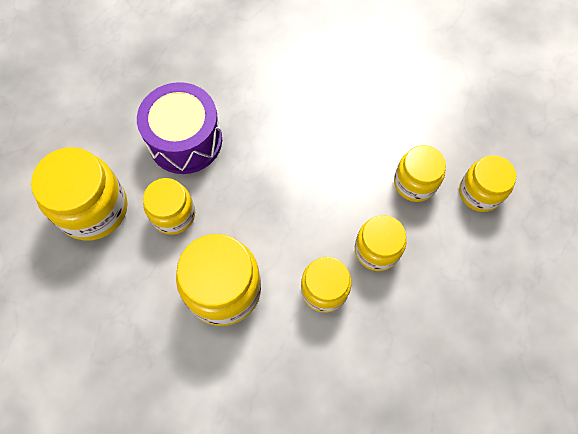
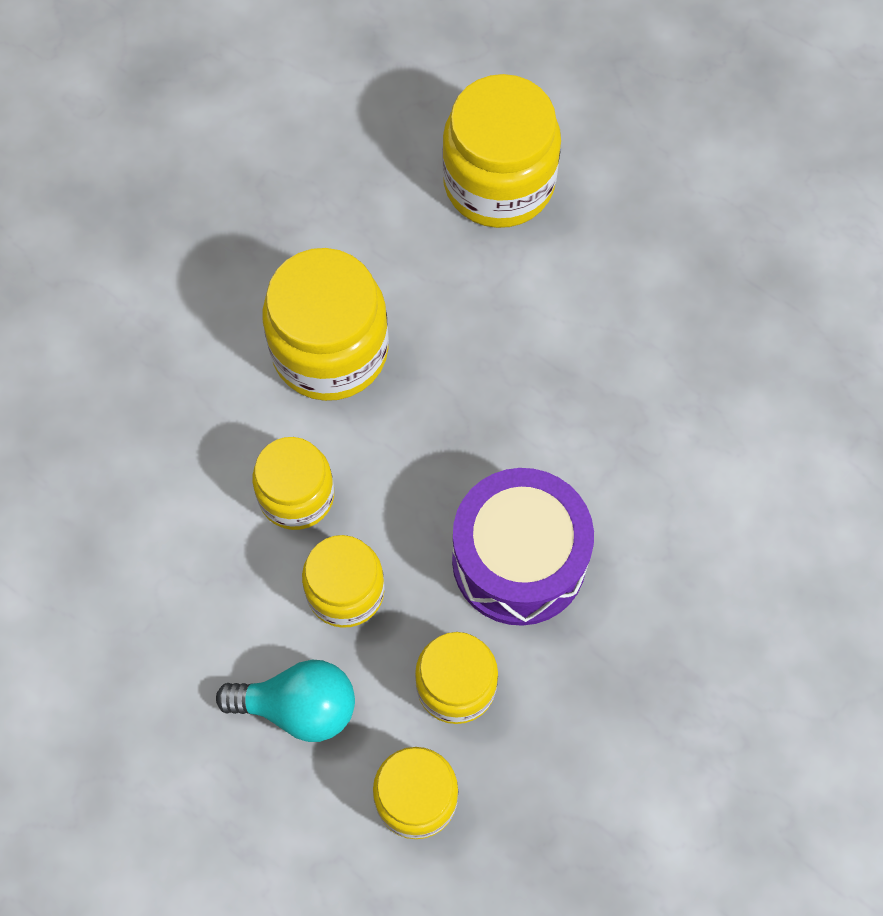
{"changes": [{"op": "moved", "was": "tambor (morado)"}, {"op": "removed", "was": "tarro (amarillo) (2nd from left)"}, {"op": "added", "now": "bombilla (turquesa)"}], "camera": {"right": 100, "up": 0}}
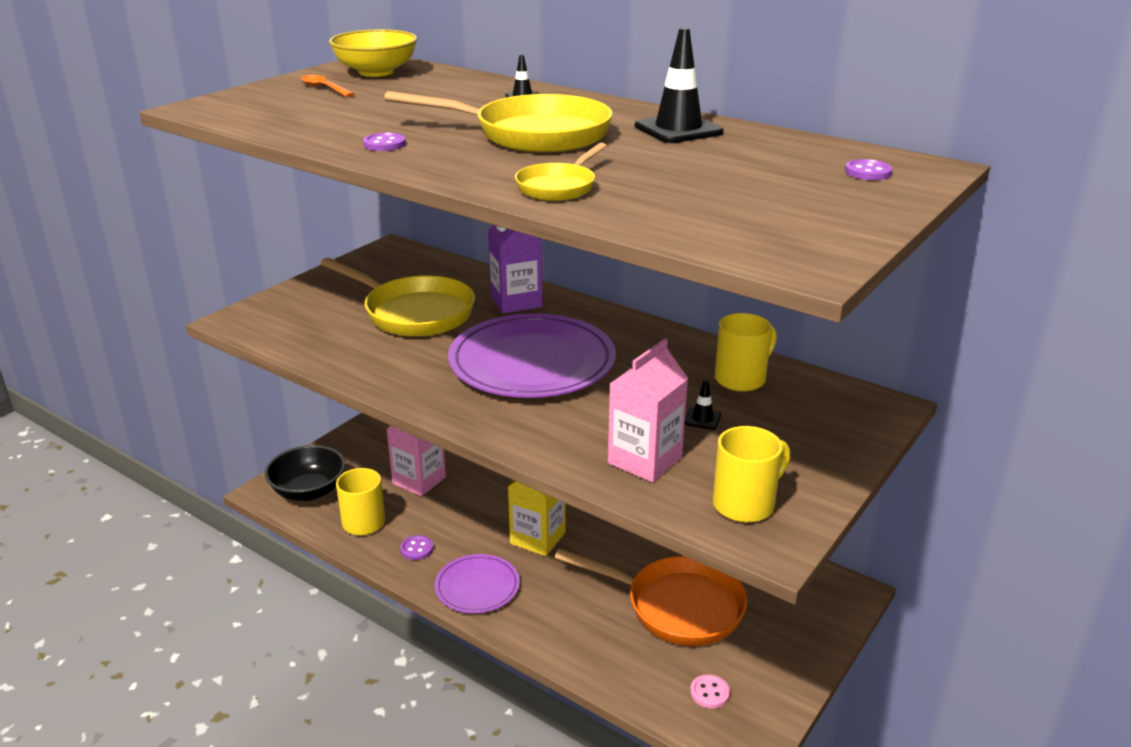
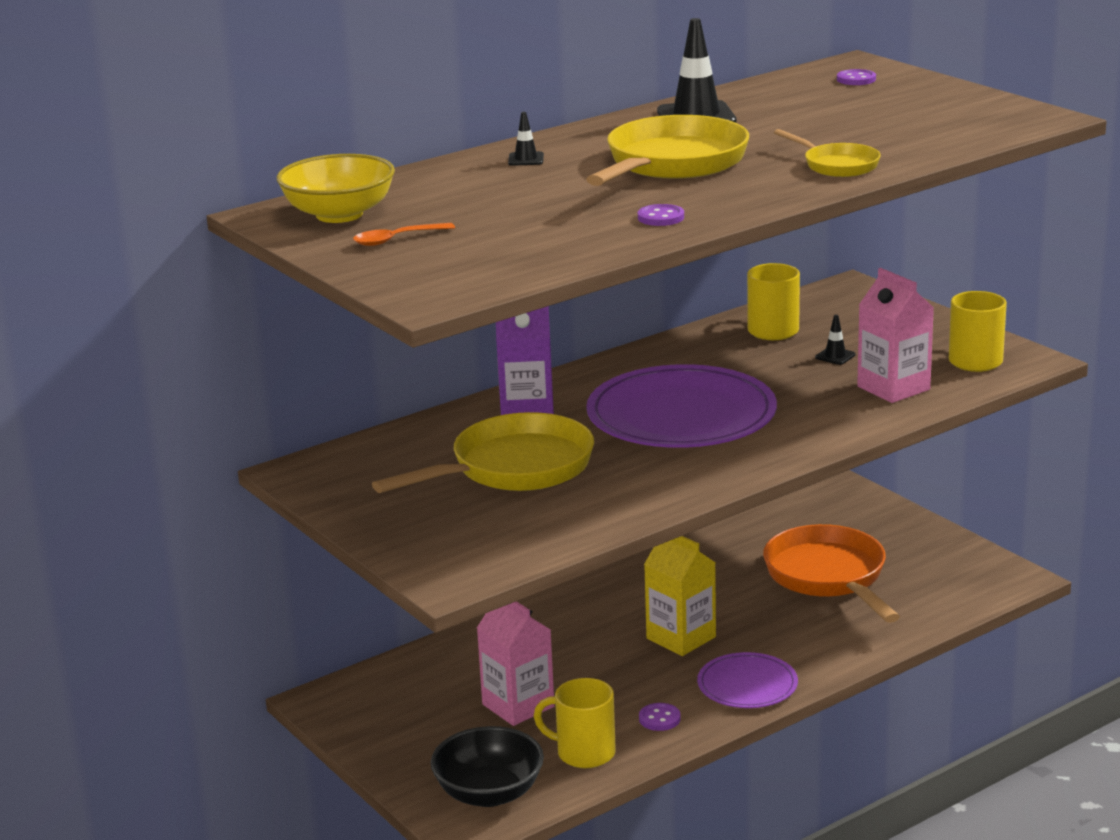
{"changes": [{"op": "turned", "was": "sartén (naranja)", "clockwise": -60}, {"op": "removed", "was": "botón (rosa)"}], "camera": {"right": -70, "up": -5}}
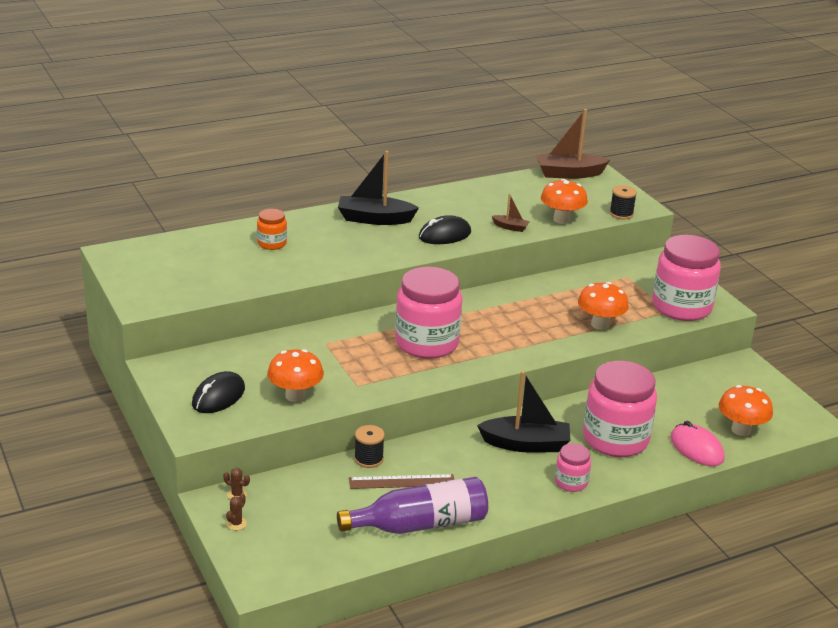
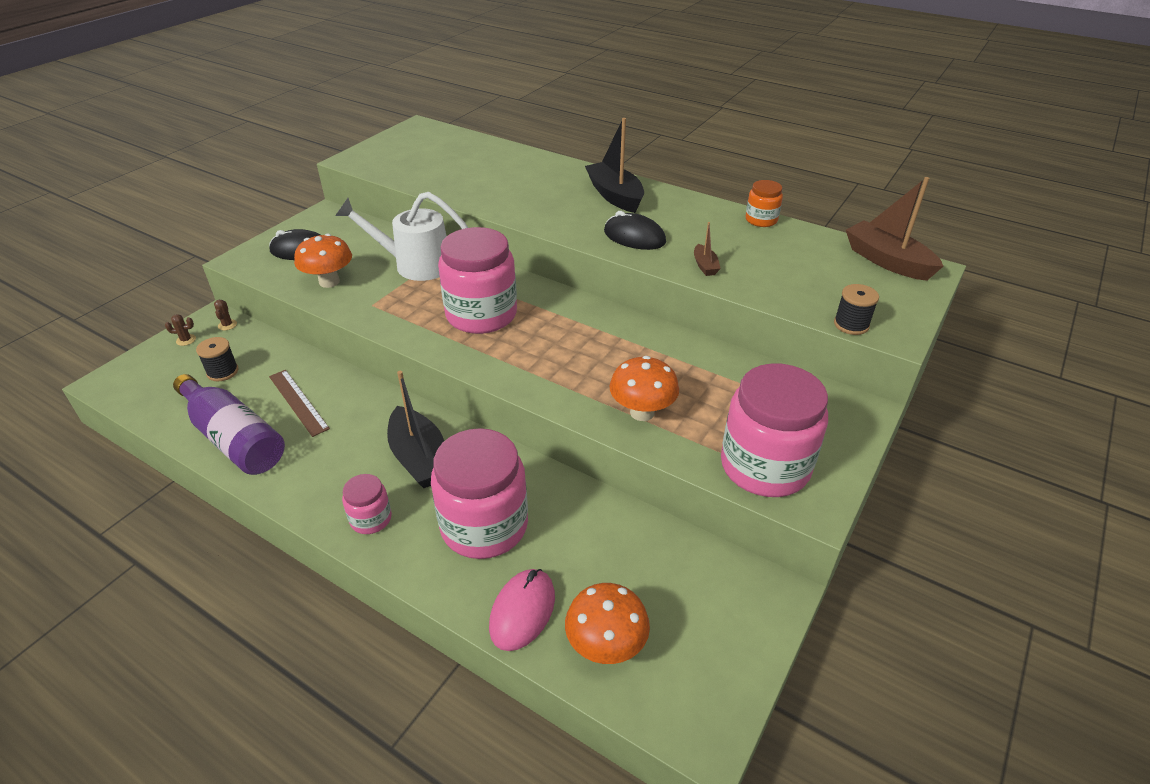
{"changes": [{"op": "moved", "was": "tarro (naranja)"}, {"op": "moved", "was": "carrete (negro) (1st from left)"}, {"op": "removed", "was": "seta (naranja) (2nd from left)"}, {"op": "added", "now": "regadera (blanco)"}], "camera": {"right": 60, "up": 10}}
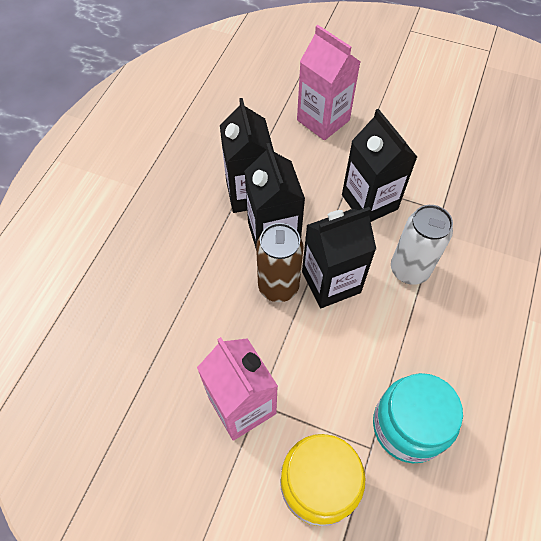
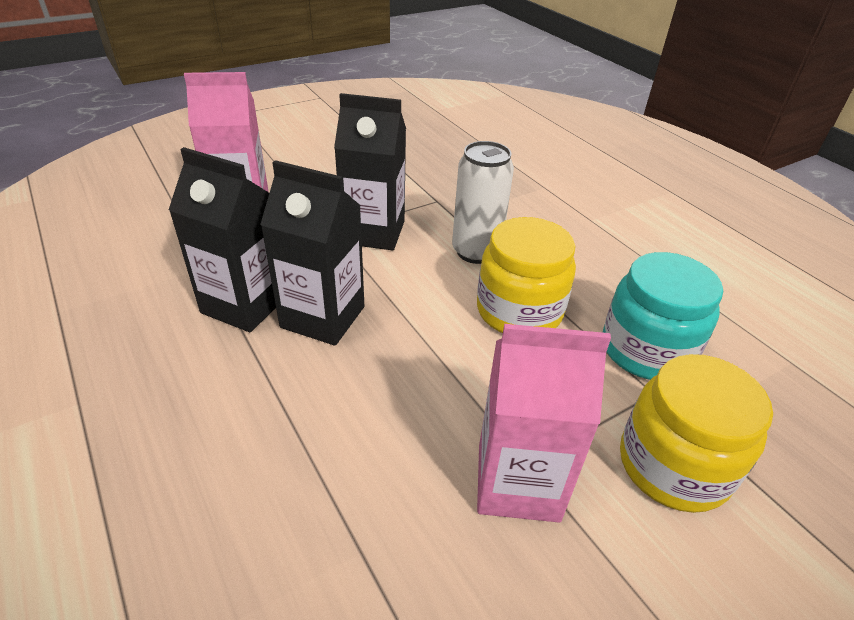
{"changes": [{"op": "removed", "was": "lata (marrón)"}, {"op": "removed", "was": "cartón de leche (negro) (3rd from left)"}, {"op": "added", "now": "tarro (amarillo) (1st from left)"}], "camera": {"right": -55, "up": -20}}
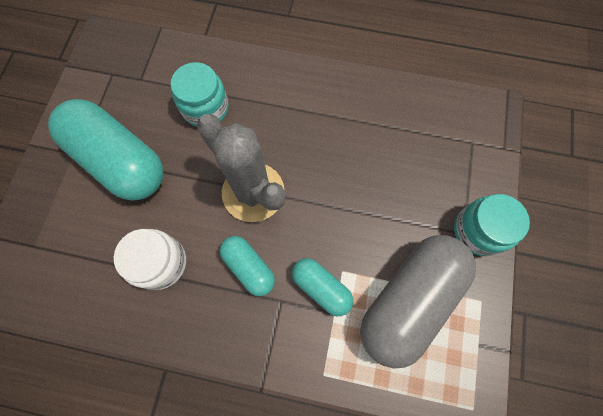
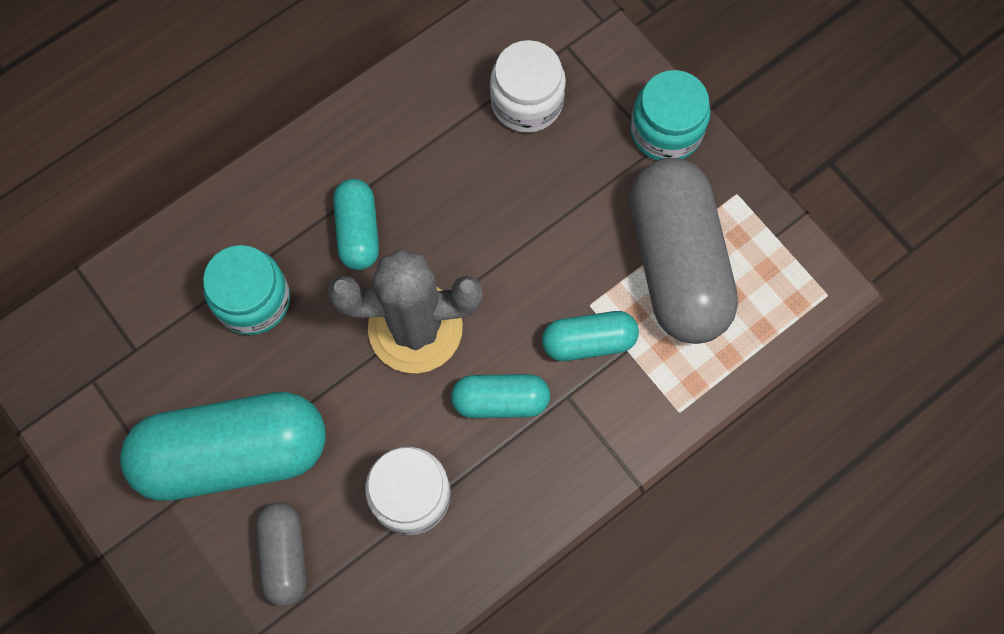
{"changes": [{"op": "added", "now": "cápsula (gris) (1st from left)"}, {"op": "added", "now": "cápsula (turquesa) (2nd from left)"}, {"op": "added", "now": "tarro (blanco) (2nd from left)"}], "camera": {"right": -50, "up": 0}}
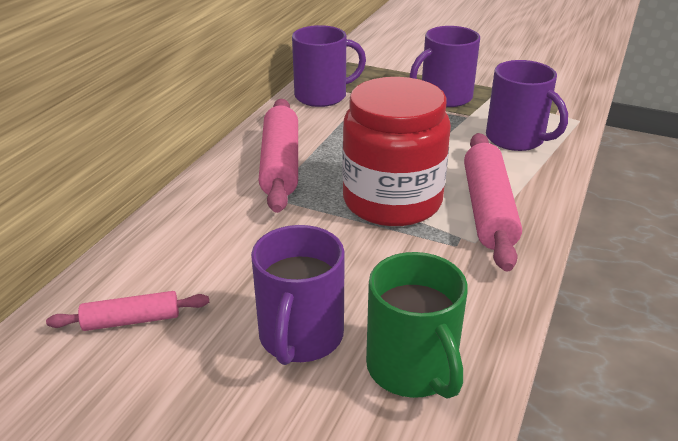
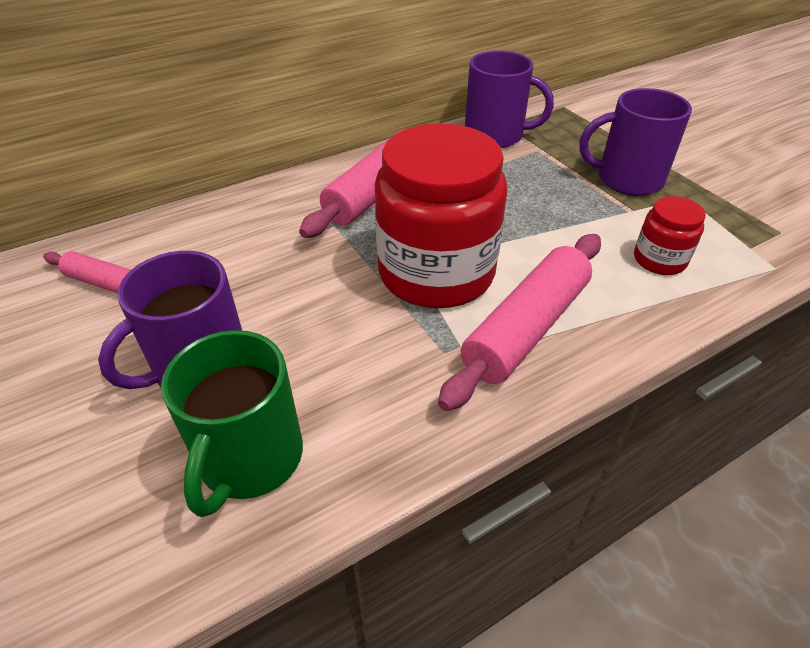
{"changes": [{"op": "replaced", "was": "taza (morado) (4th from left)", "now": "tarro (rojo) (2nd from left)"}], "camera": {"right": 35, "up": 10}}
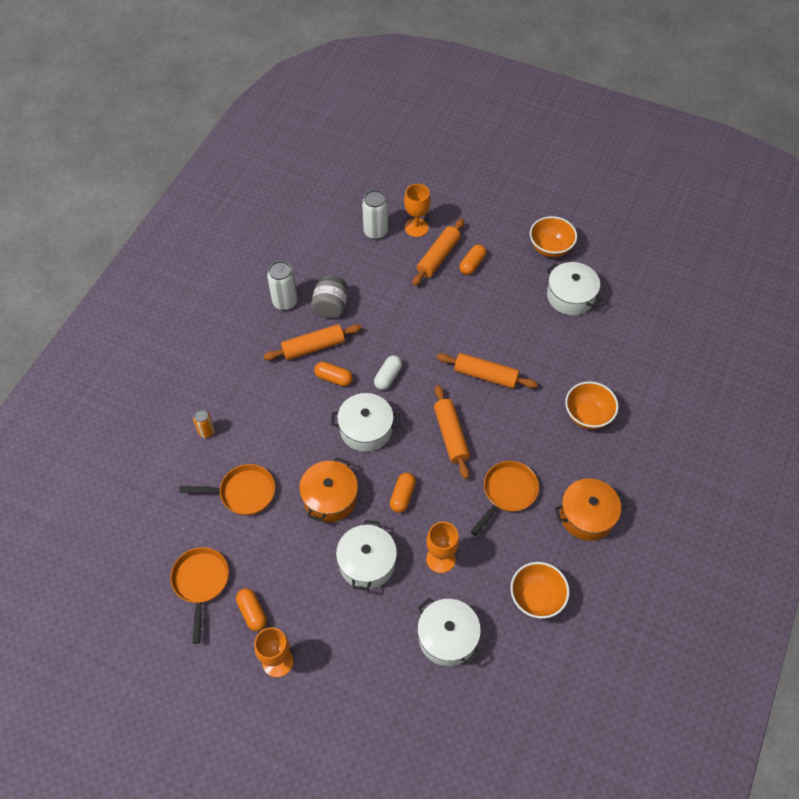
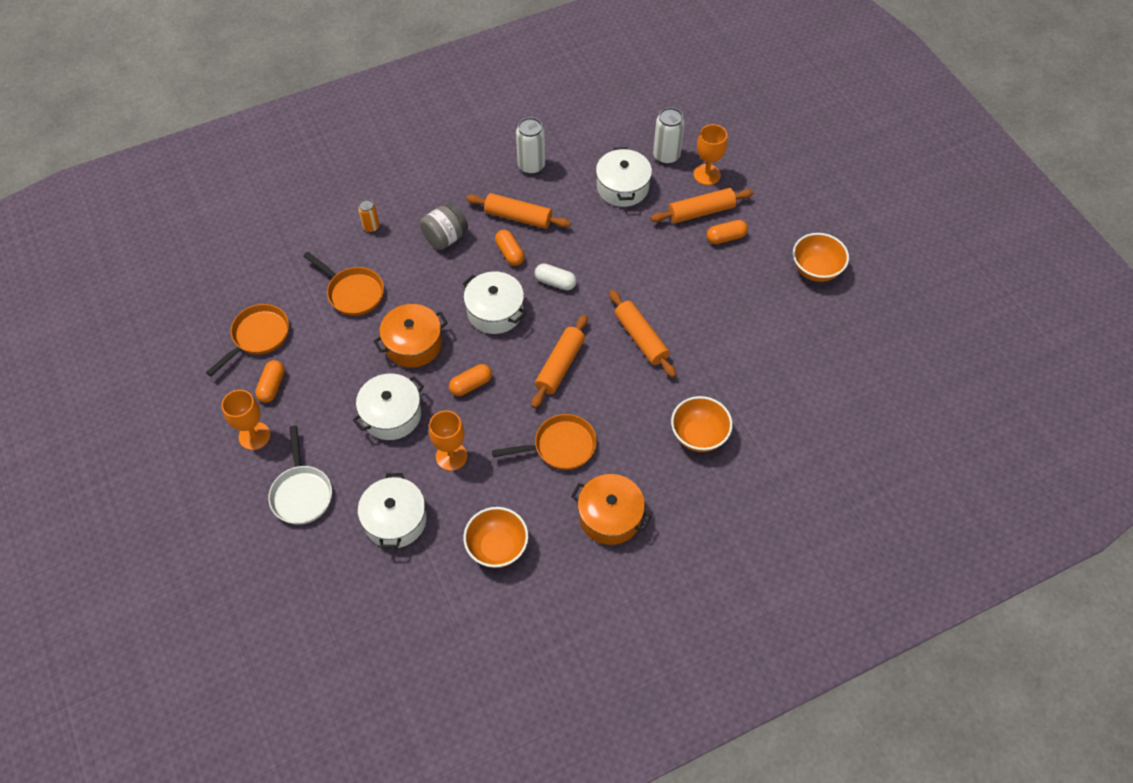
{"changes": [{"op": "moved", "was": "tarro (gris)"}, {"op": "turned", "was": "cápsula (blanco)", "clockwise": 45}, {"op": "moved", "was": "olla (blanco) (4th from left)"}, {"op": "added", "now": "sartén (blanco)"}], "camera": {"right": 40, "up": 0}}
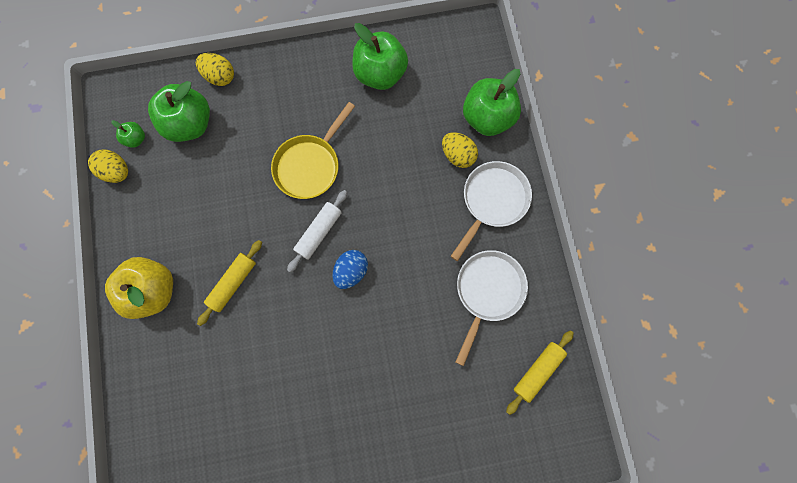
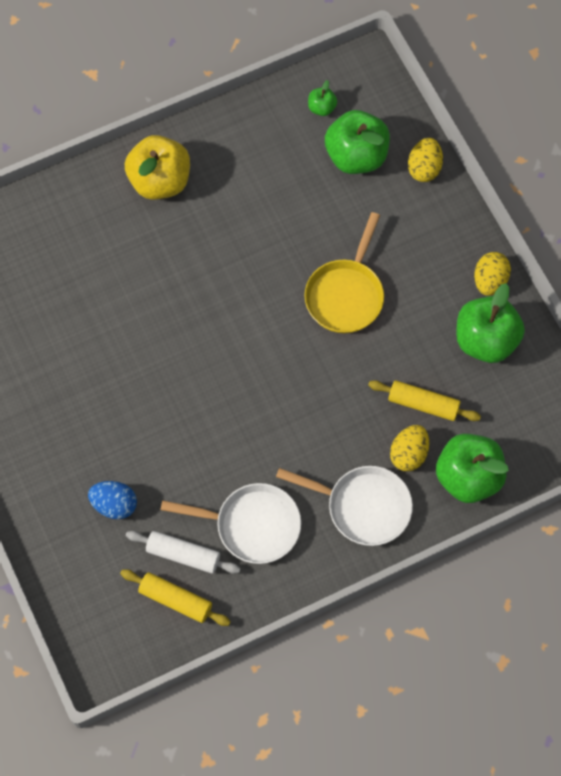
{"changes": [{"op": "moved", "was": "huevo (amarillo) (1st from left in the first image)", "now": "huevo (amarillo) (3rd from left)"}, {"op": "moved", "was": "rodillo (amarillo) (1st from left in the first image)", "now": "rodillo (amarillo) (2nd from left)"}, {"op": "turned", "was": "sartén (amarillo)", "clockwise": -90}, {"op": "moved", "was": "rodillo (blanco)"}, {"op": "moved", "was": "huevo (azul)"}], "camera": {"right": 75, "up": -10}}
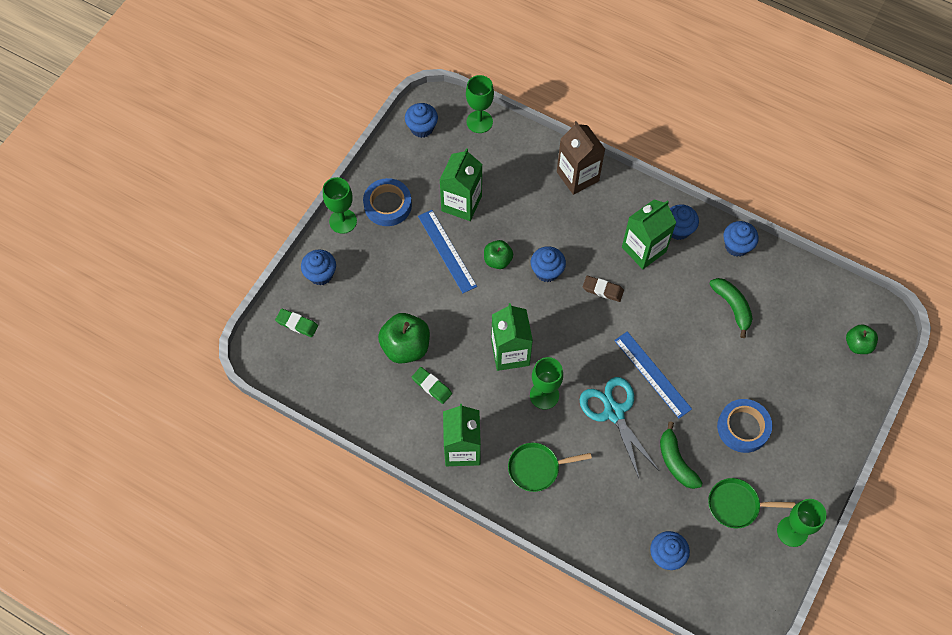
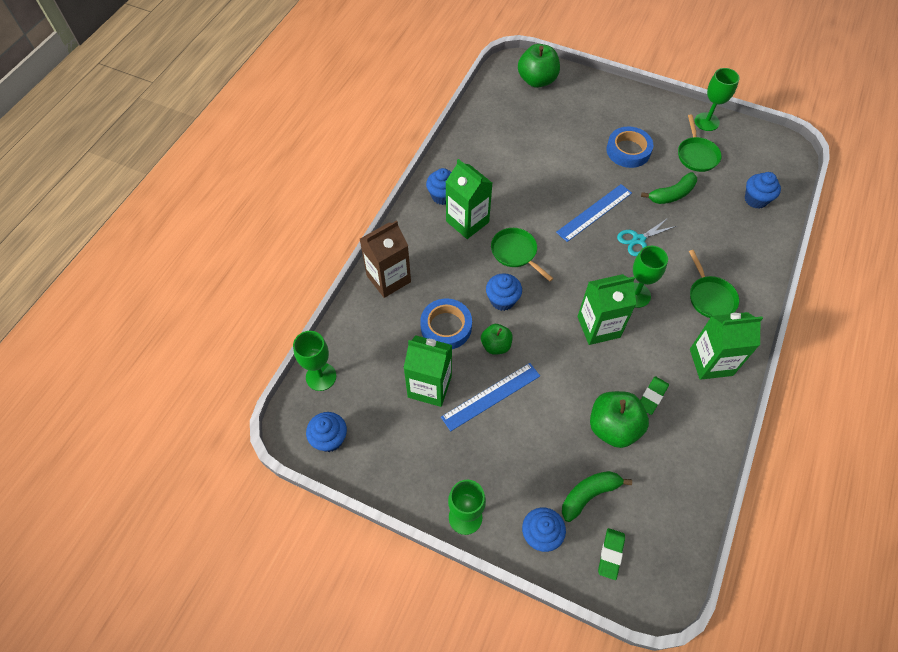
{"changes": [{"op": "moved", "was": "cinta adhesiva (azul) (1st from left)"}, {"op": "resized", "was": "tijeras (turquesa)", "ratio": 0.64}, {"op": "replaced", "was": "goma de borrar (marrón)", "now": "sartén (verde) (1st from left)"}, {"op": "moved", "was": "plátano (verde) (2nd from left in the first image)", "now": "plátano (verde) (1st from left)"}, {"op": "removed", "was": "magdalena (azul) (6th from left)"}, {"op": "resized", "was": "manzana (verde) (3rd from left in the first image)", "ratio": 1.67}], "camera": {"right": -95, "up": -5}}
